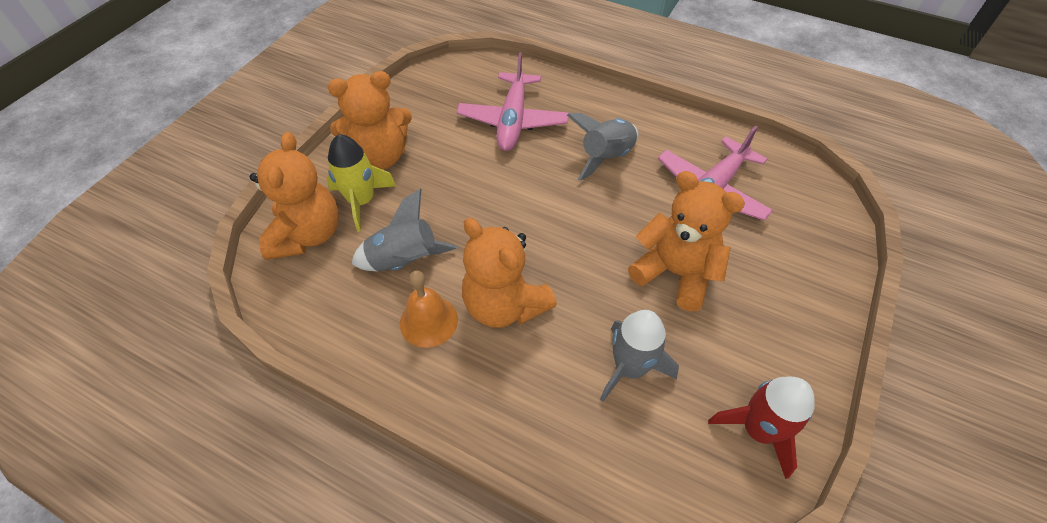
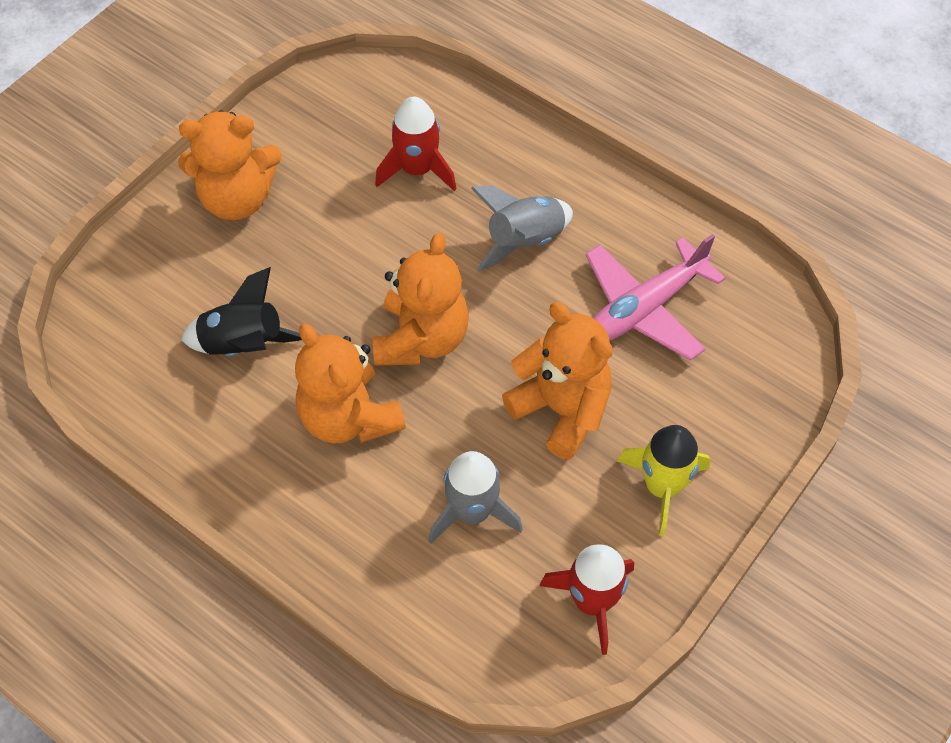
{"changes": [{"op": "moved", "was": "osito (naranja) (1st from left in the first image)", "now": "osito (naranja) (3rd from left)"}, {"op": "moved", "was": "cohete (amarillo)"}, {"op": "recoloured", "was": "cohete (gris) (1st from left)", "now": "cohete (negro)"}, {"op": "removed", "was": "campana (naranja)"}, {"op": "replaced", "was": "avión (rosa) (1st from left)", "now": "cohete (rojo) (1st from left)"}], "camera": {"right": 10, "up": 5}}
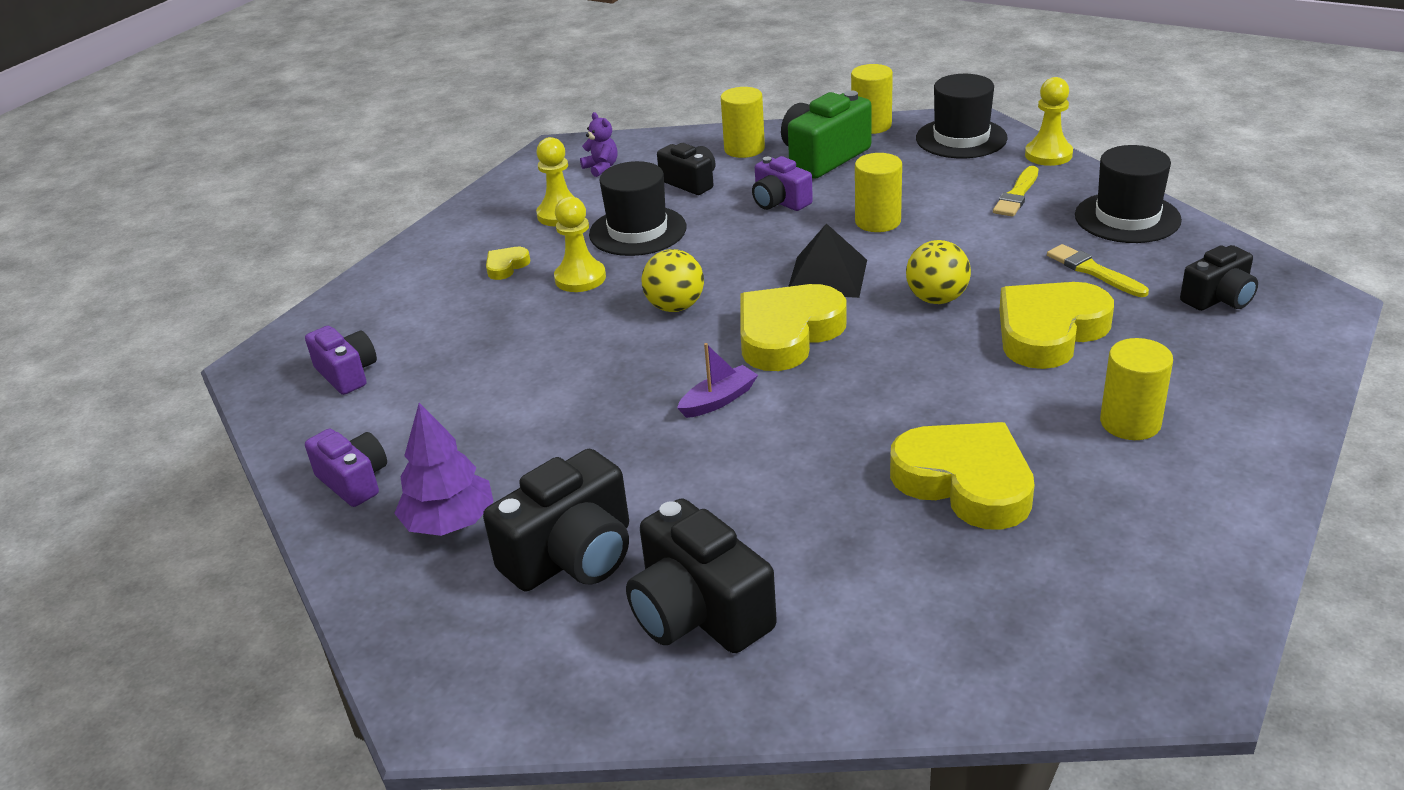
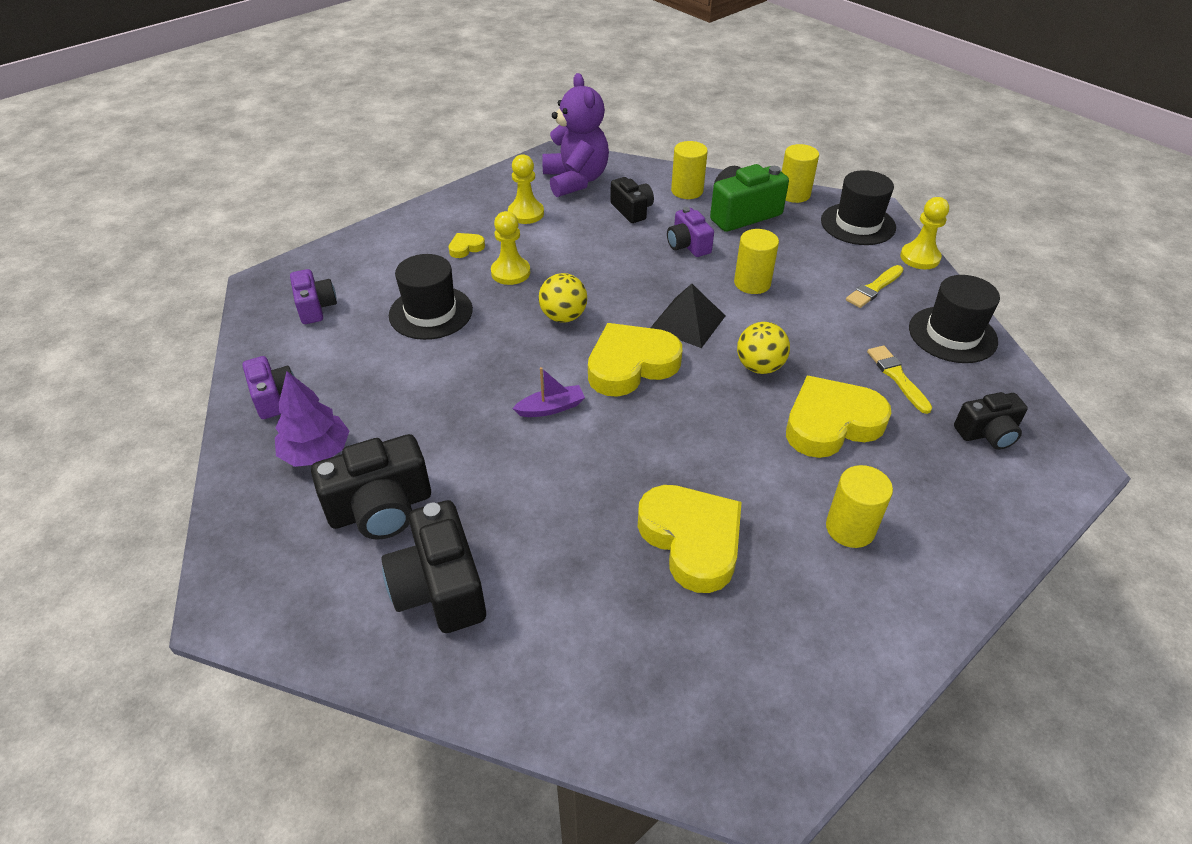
{"changes": [{"op": "resized", "was": "osito (morado)", "ratio": 2.35}, {"op": "moved", "was": "sombrero (negro) (1st from left)"}], "camera": {"right": 15, "up": 10}}
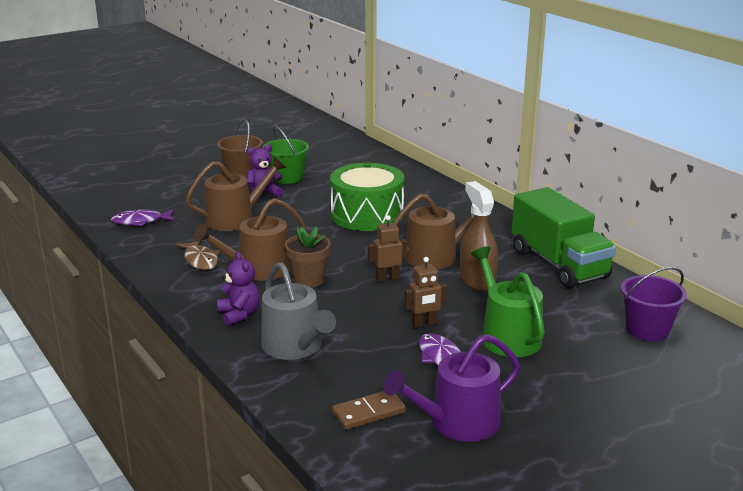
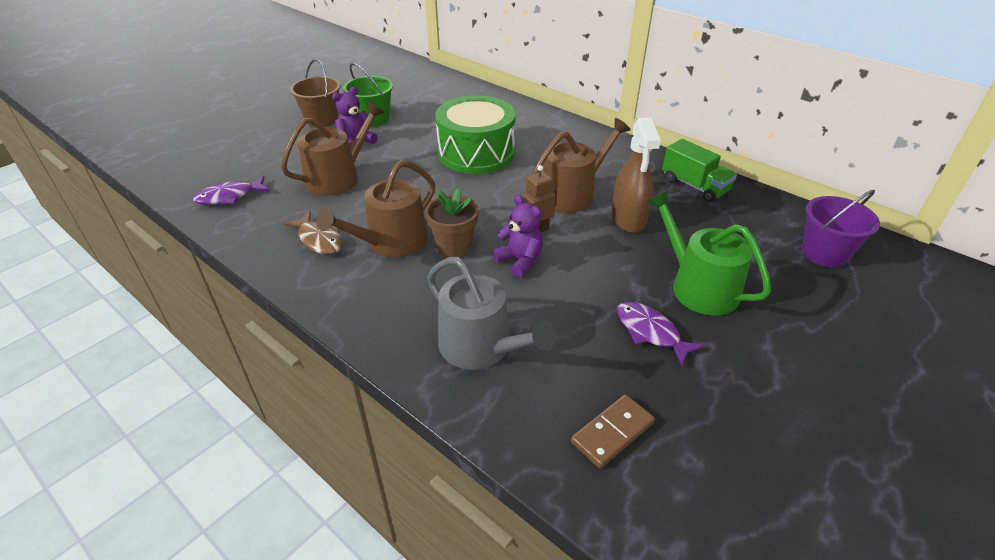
{"changes": [{"op": "moved", "was": "osito (morado) (1st from left in the first image)", "now": "osito (morado) (2nd from left)"}, {"op": "removed", "was": "regadera (morado)"}, {"op": "removed", "was": "robot (marrón) (2nd from left)"}, {"op": "turned", "was": "pulverizador (marrón)", "clockwise": -150}, {"op": "resized", "was": "camión (verde)", "ratio": 0.59}], "camera": {"right": -15, "up": 15}}
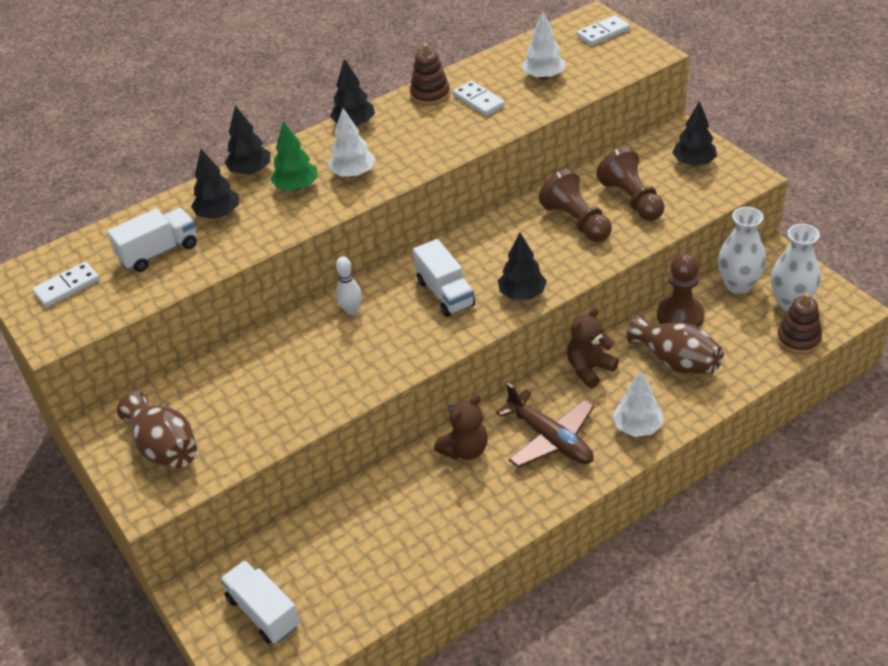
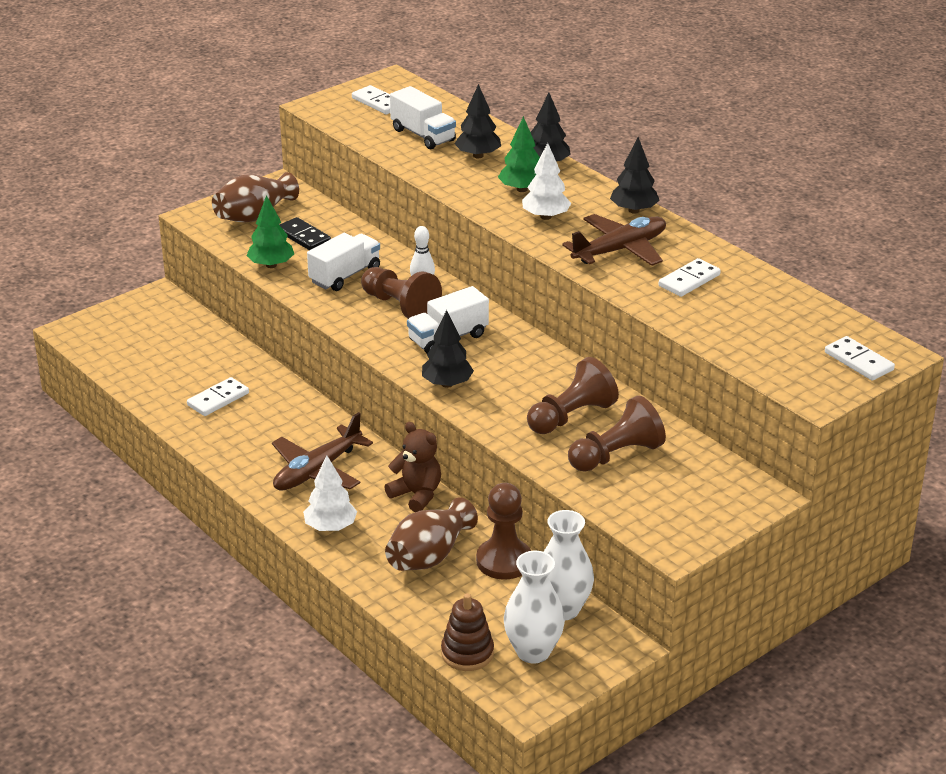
{"changes": [{"op": "moved", "was": "camión (blanco) (2nd from left in the first image)", "now": "camión (blanco) (1st from left)"}, {"op": "removed", "was": "juguete apilable (marrón) (1st from left)"}, {"op": "removed", "was": "osito (marrón) (1st from left)"}, {"op": "removed", "was": "árbol (blanco) (2nd from left)"}, {"op": "removed", "was": "árbol (negro) (5th from left)"}, {"op": "added", "now": "ficha de dominó (blanco) (1st from left)"}, {"op": "added", "now": "árbol (verde) (1st from left)"}, {"op": "added", "now": "ficha de dominó (negro)"}, {"op": "added", "now": "peón (marrón) (1st from left)"}, {"op": "added", "now": "avión (marrón) (2nd from left)"}], "camera": {"right": 80, "up": -10}}
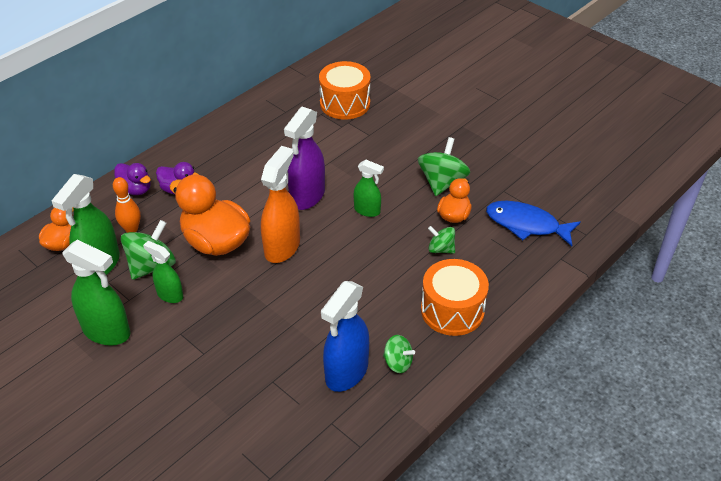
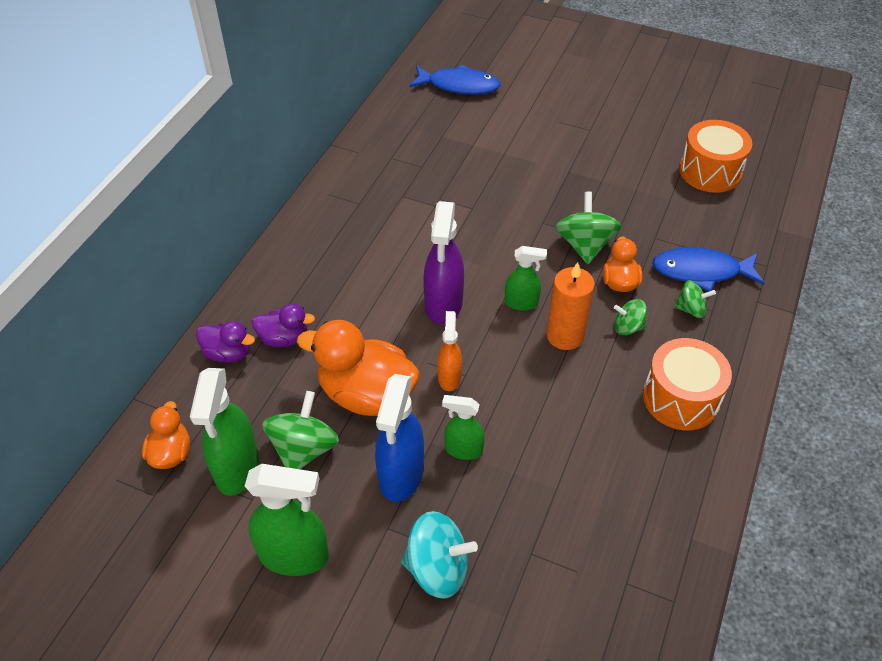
{"changes": [{"op": "removed", "was": "bolo (naranja)"}, {"op": "moved", "was": "pulverizador (verde) (3rd from left)"}, {"op": "resized", "was": "pulverizador (naranja)", "ratio": 0.58}, {"op": "moved", "was": "tambor (naranja) (1st from left in the first image)", "now": "tambor (naranja) (2nd from left)"}, {"op": "moved", "was": "pulverizador (azul)"}, {"op": "moved", "was": "peonza (verde) (2nd from left in the first image)", "now": "peonza (verde) (4th from left)"}, {"op": "added", "now": "peonza (turquesa)"}, {"op": "added", "now": "pez (azul) (1st from left)"}, {"op": "added", "now": "vela (naranja)"}], "camera": {"right": -20, "up": 5}}
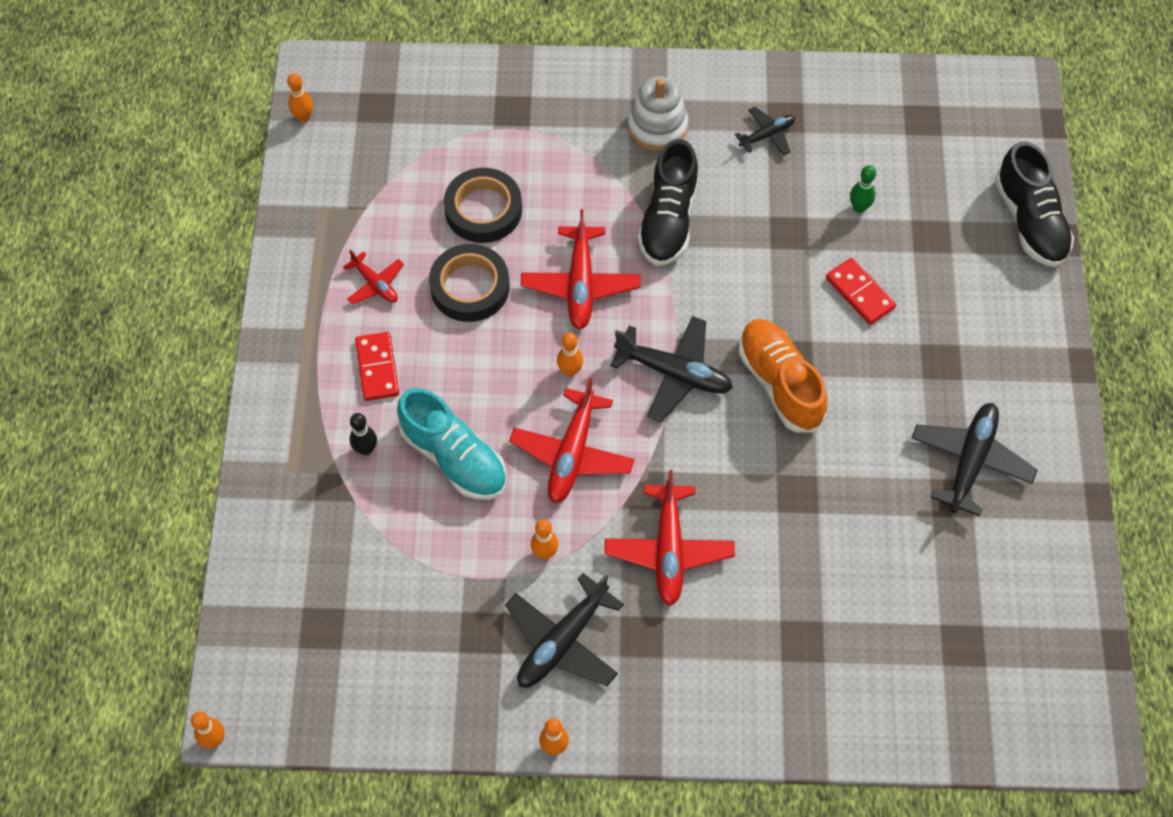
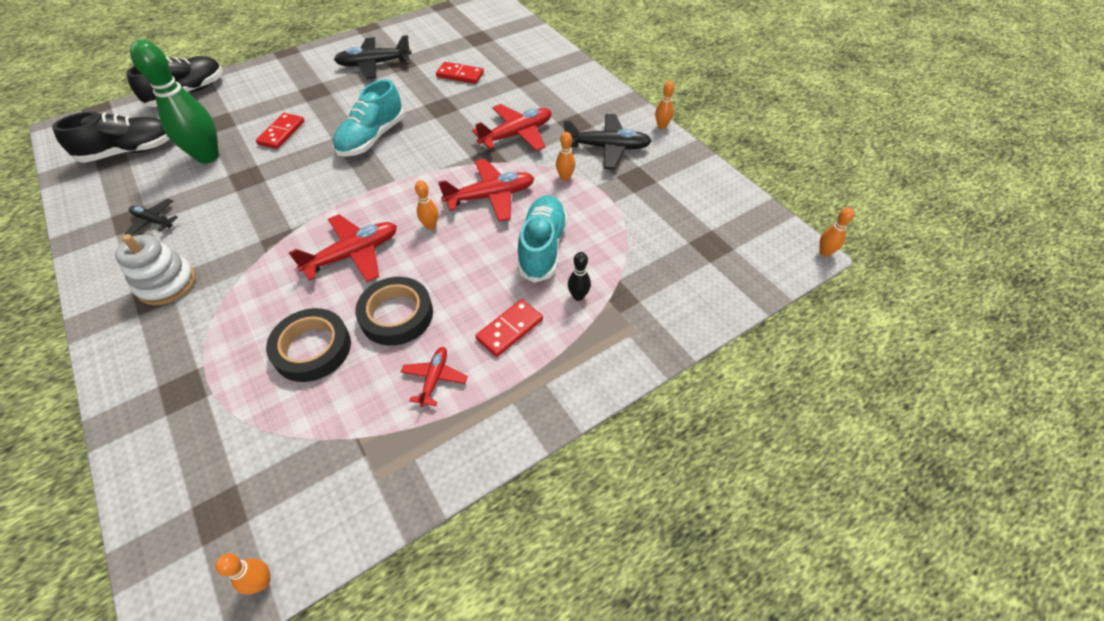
{"changes": [{"op": "removed", "was": "avión (negro) (2nd from left)"}, {"op": "moved", "was": "zapato (negro) (1st from left)"}, {"op": "recoloured", "was": "zapato (naranja)", "now": "zapato (turquesa) (1st from left)"}, {"op": "resized", "was": "bolo (verde)", "ratio": 2.3}, {"op": "added", "now": "ficha de dominó (rojo) (2nd from left)"}], "camera": {"right": -125, "up": -10}}
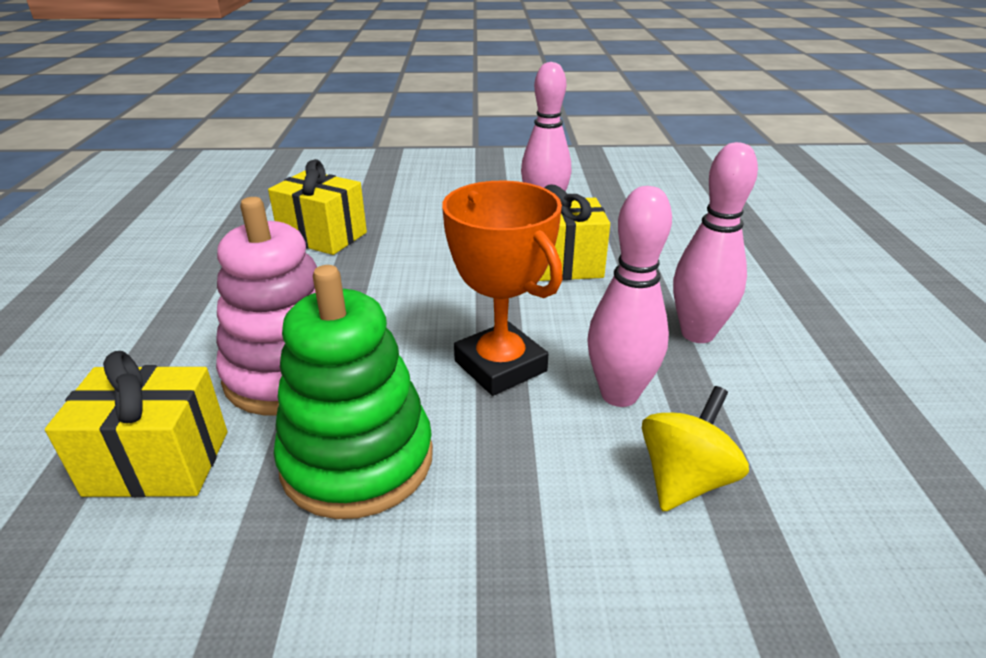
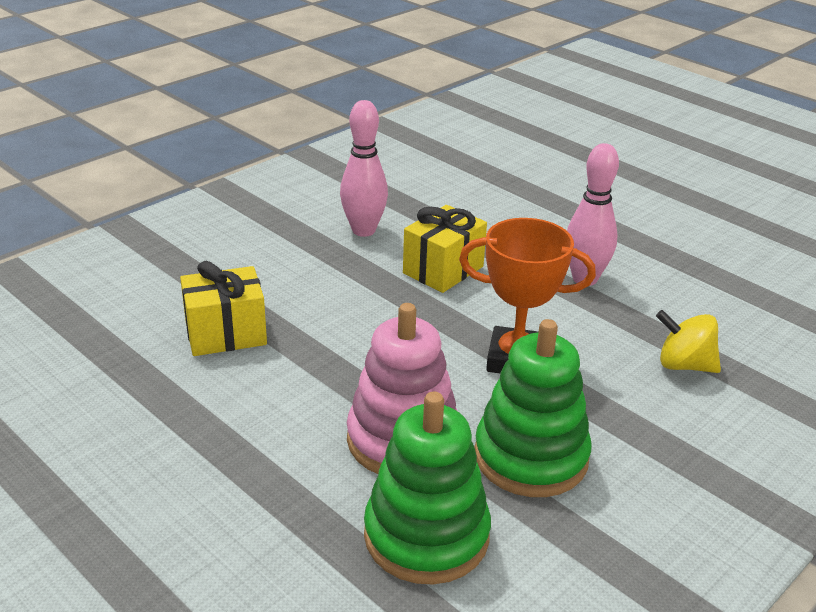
{"changes": [{"op": "replaced", "was": "regalo (amarillo) (1st from left)", "now": "juguete apilable (verde) (1st from left)"}, {"op": "removed", "was": "bolo (rosa) (2nd from left)"}, {"op": "turned", "was": "peonza (amarillo)", "clockwise": -60}], "camera": {"right": -45, "up": 0}}
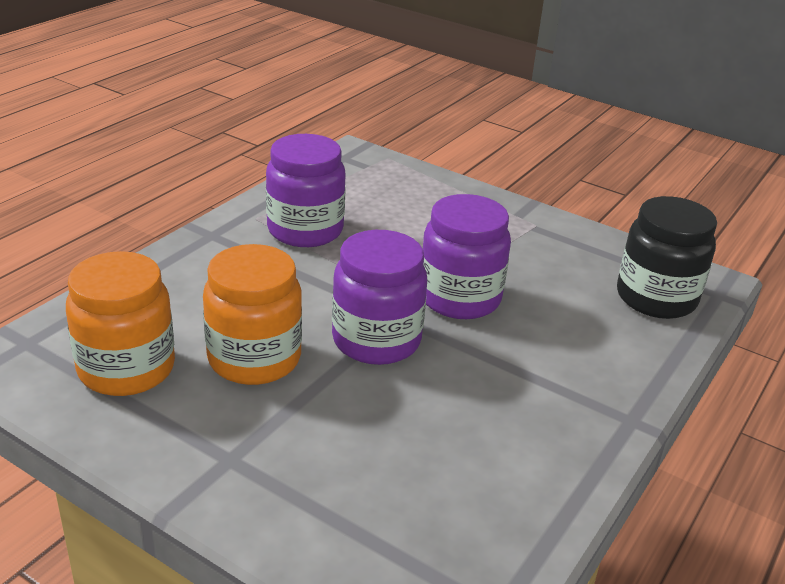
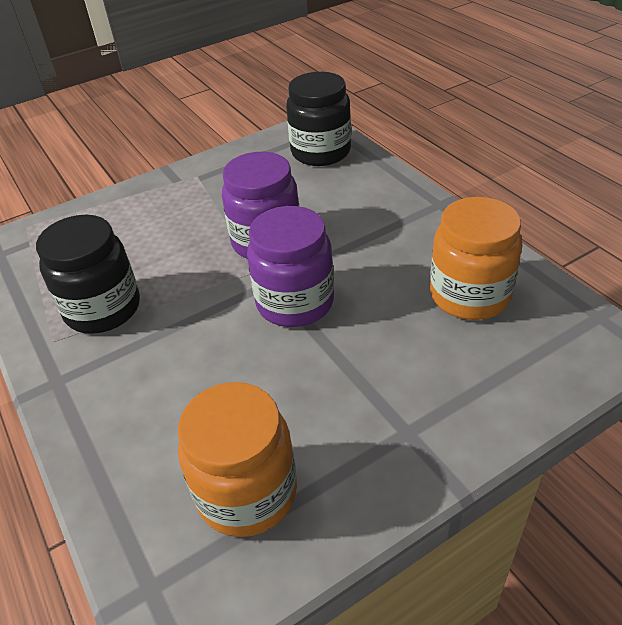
{"changes": [{"op": "moved", "was": "tarro (naranja) (2nd from left)"}, {"op": "recoloured", "was": "tarro (morado) (1st from left)", "now": "tarro (negro) (1st from left)"}], "camera": {"right": -60, "up": 10}}
